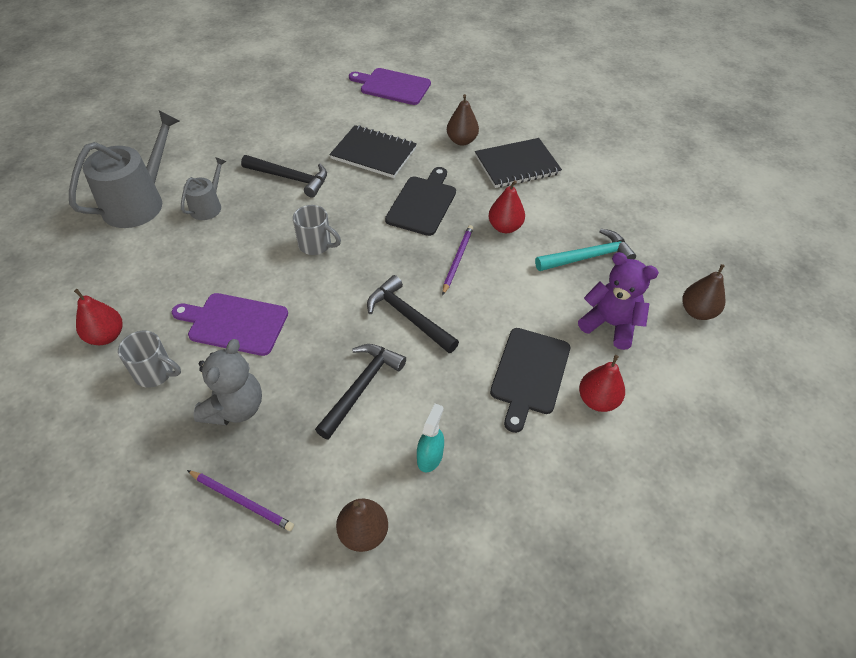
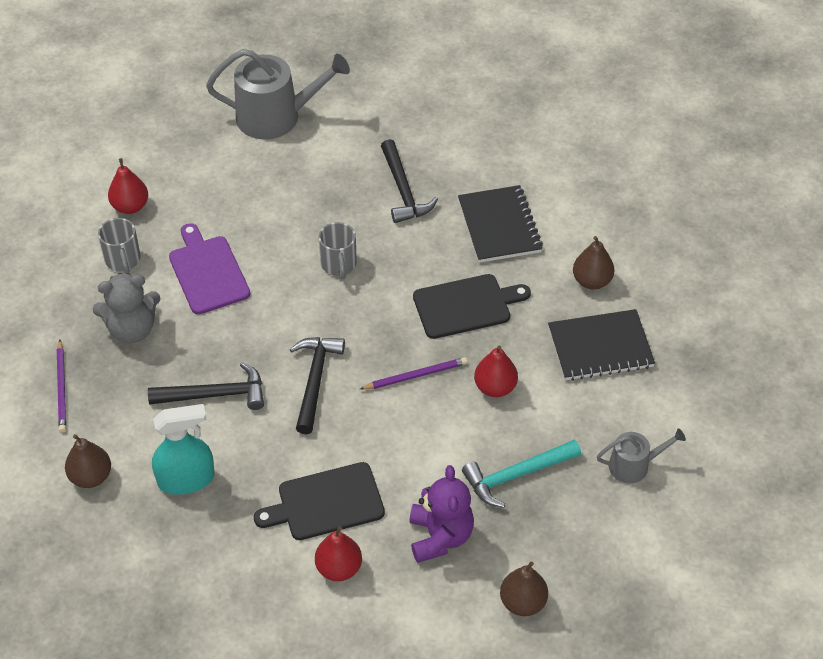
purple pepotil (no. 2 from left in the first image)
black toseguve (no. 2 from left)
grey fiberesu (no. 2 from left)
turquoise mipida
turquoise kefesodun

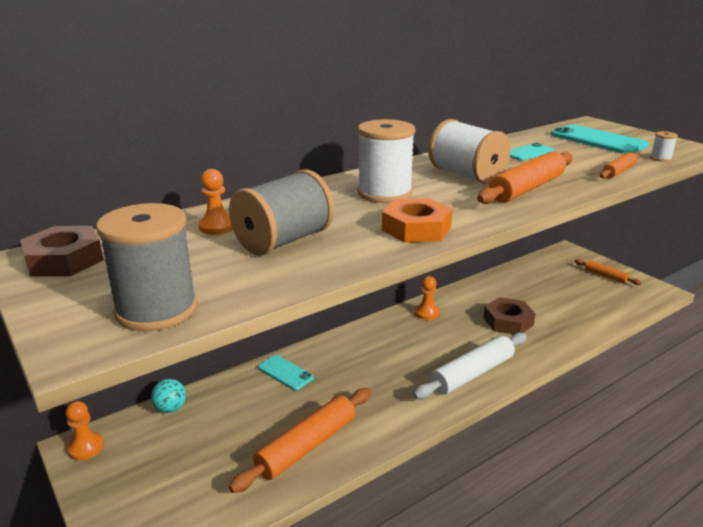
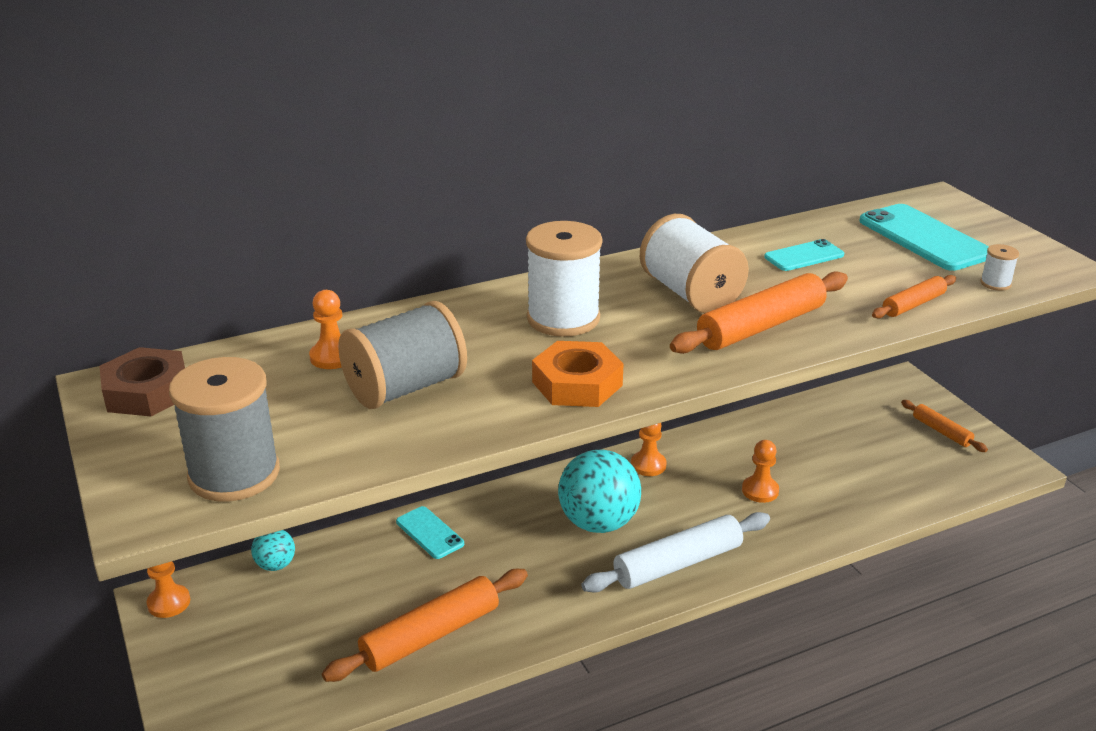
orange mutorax (no. 4 from left)
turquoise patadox (no. 2 from left)

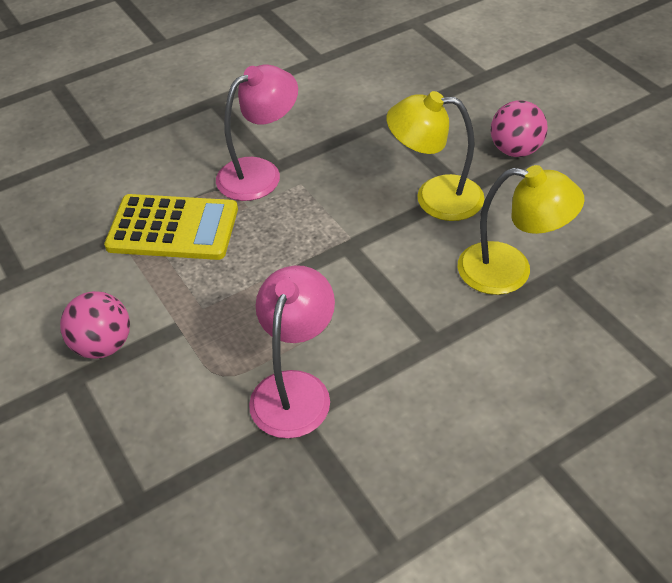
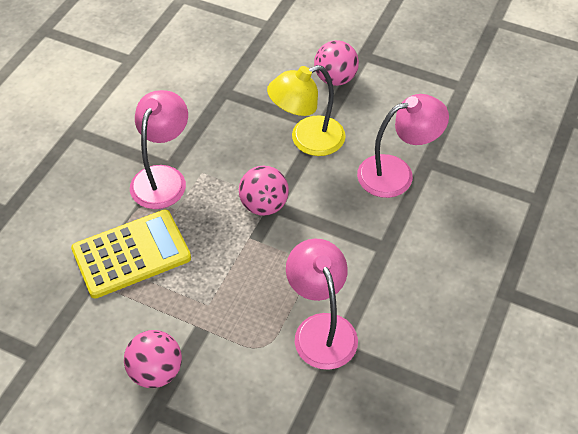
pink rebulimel (no. 3 from left)
pink patadox (no. 2 from left)

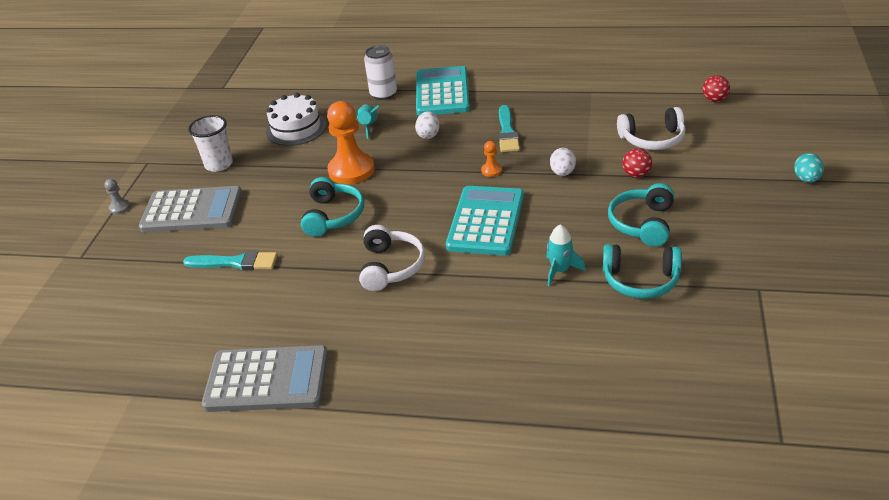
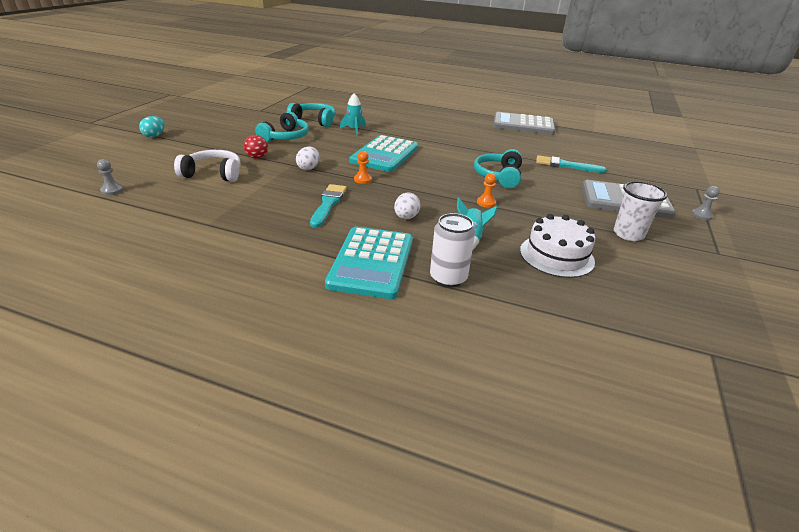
grey mutorax (no. 1 from left)
orange mutorax (no. 2 from left)
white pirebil (no. 1 from left in the first image)

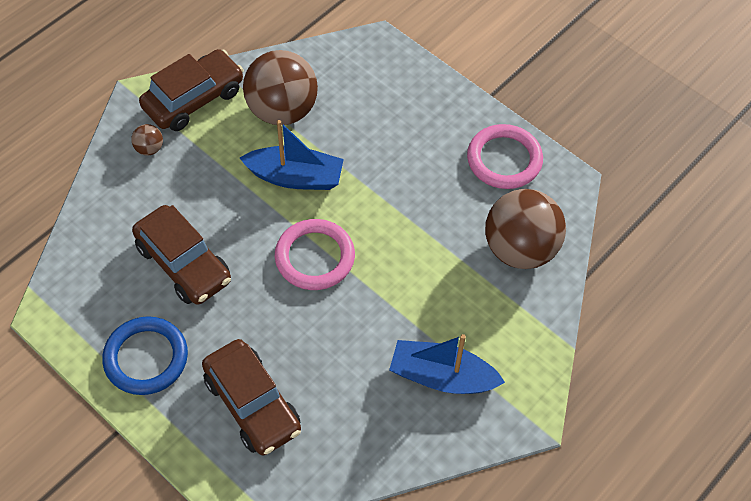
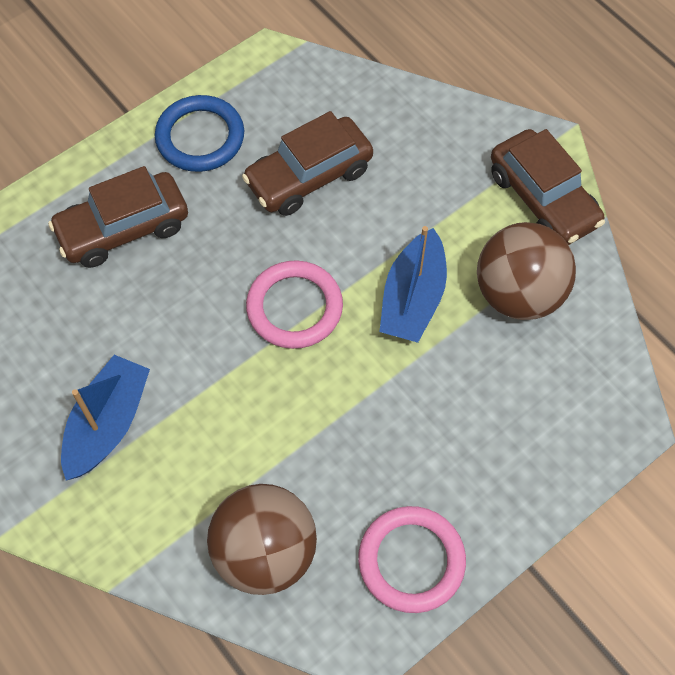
brown patadox (no. 1 from left in the first image)

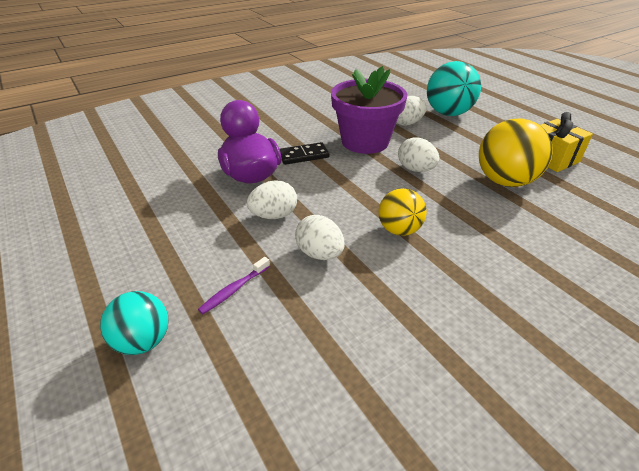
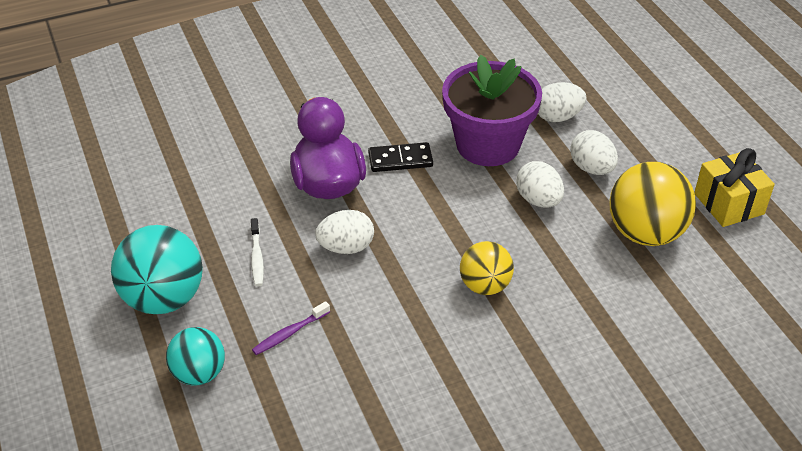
turquoise patadox (no. 1 from left)
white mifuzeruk (no. 4 from left)
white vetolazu

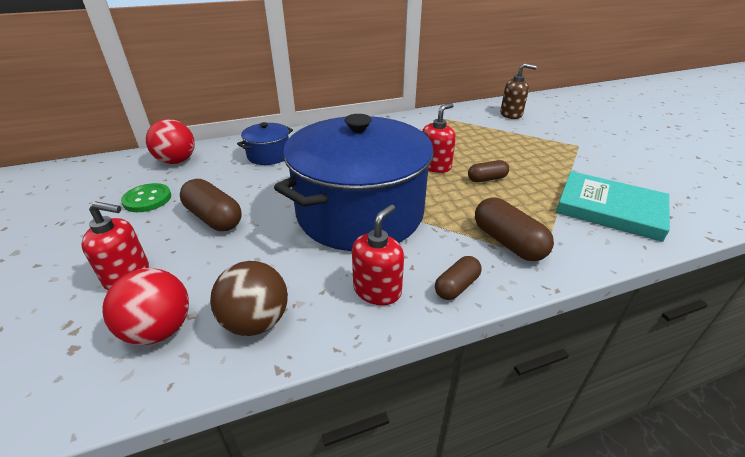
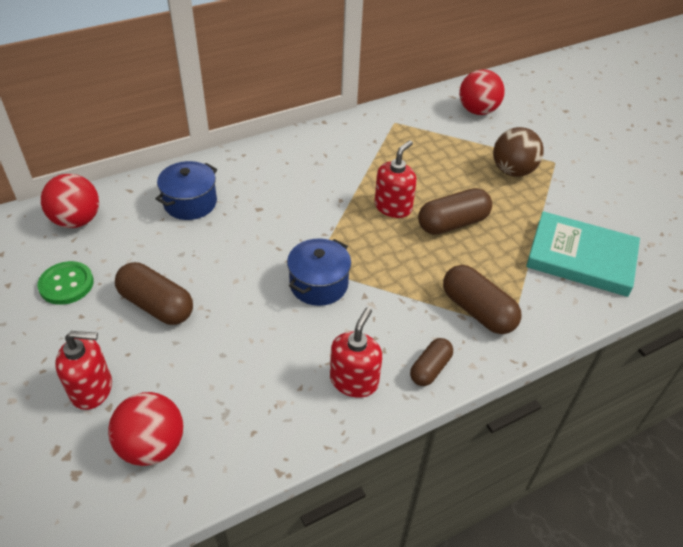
red patadox (no. 3 from left)
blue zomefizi (no. 2 from left)
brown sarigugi (no. 3 from left)
brown patadox

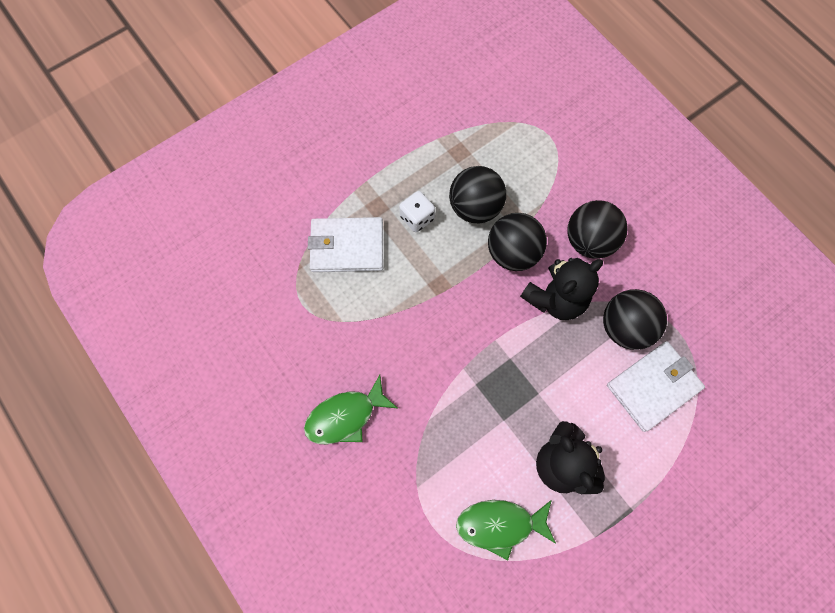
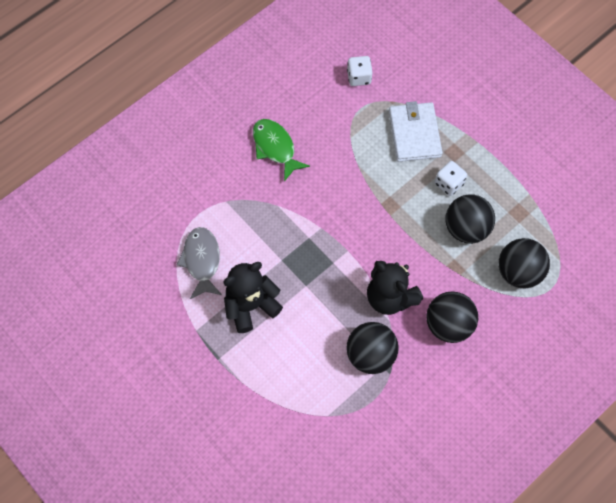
black patadox (no. 4 from left)
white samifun (no. 2 from left in the first image)
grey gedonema
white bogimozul (no. 1 from left)

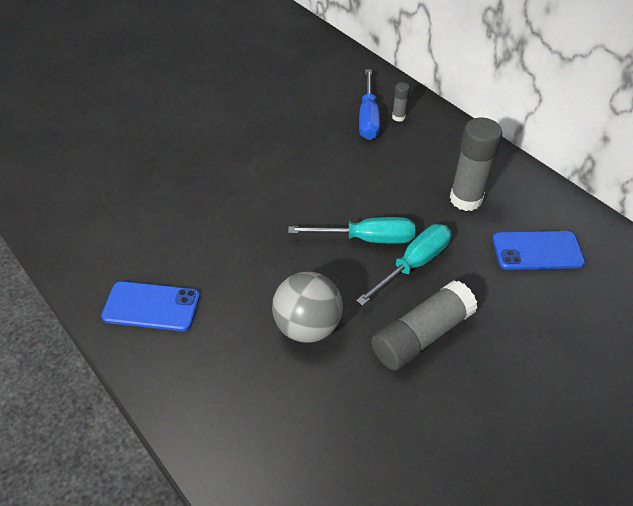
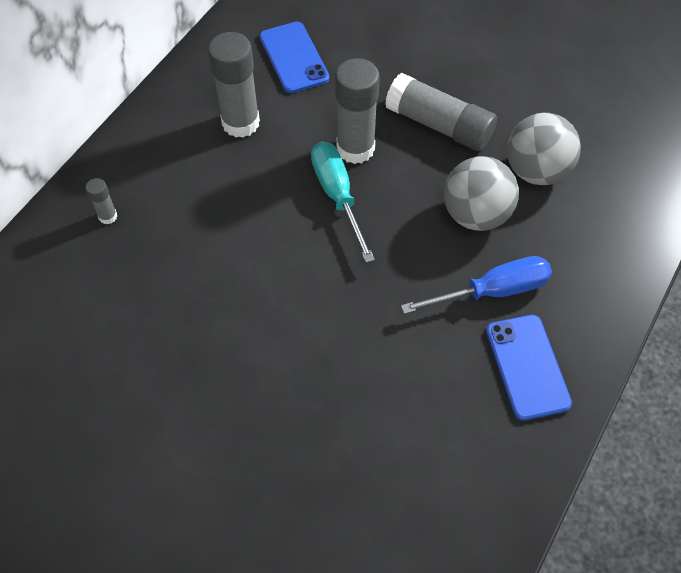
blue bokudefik
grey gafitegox (no. 3 from left)
grey patadox (no. 2 from left)

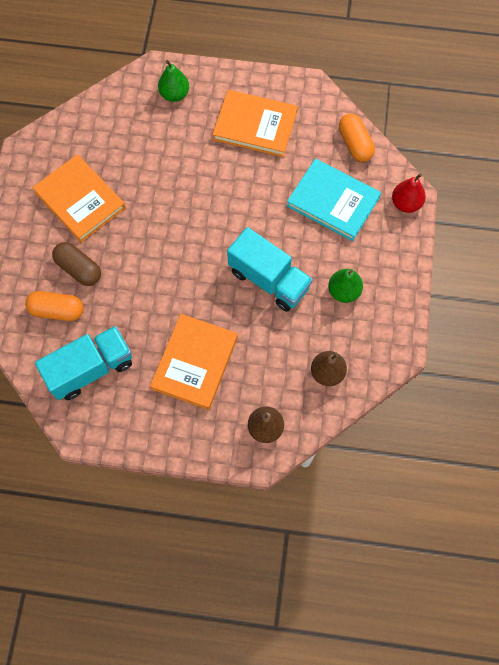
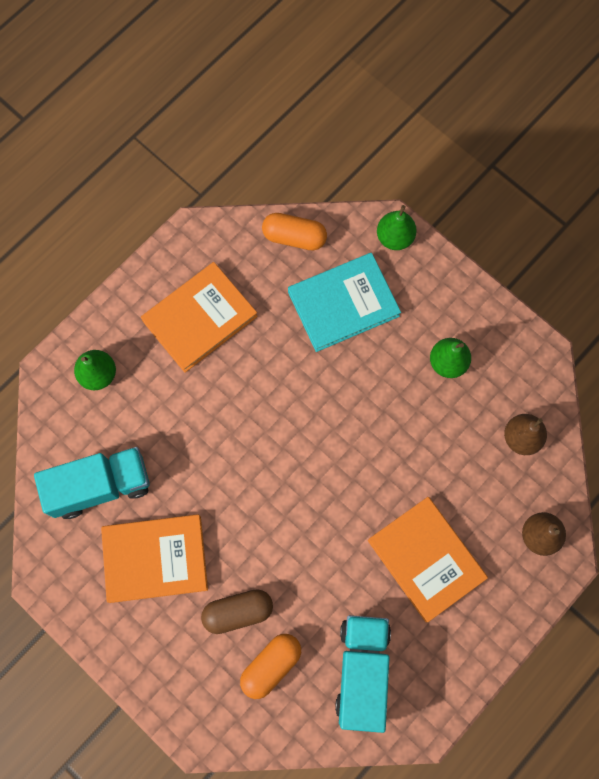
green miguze (no. 2 from left)
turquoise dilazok (no. 1 from left)

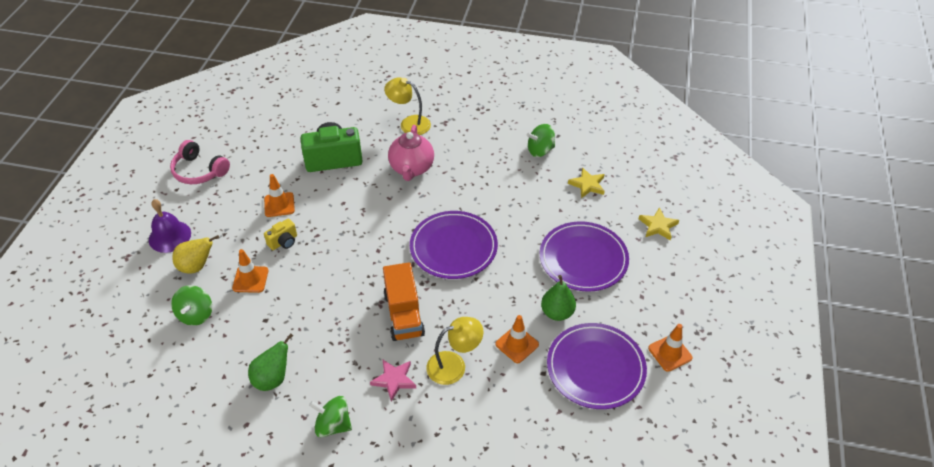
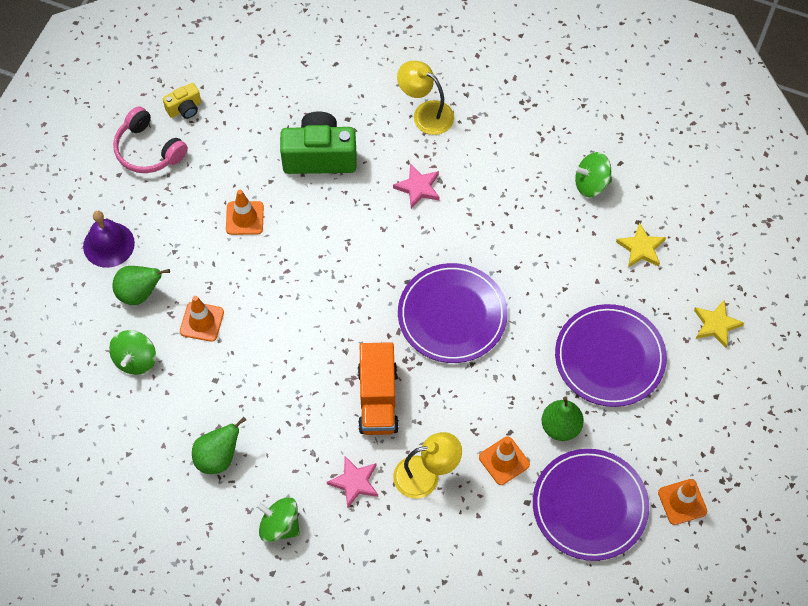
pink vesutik (no. 2 from left)
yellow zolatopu
green miguze (no. 1 from left)

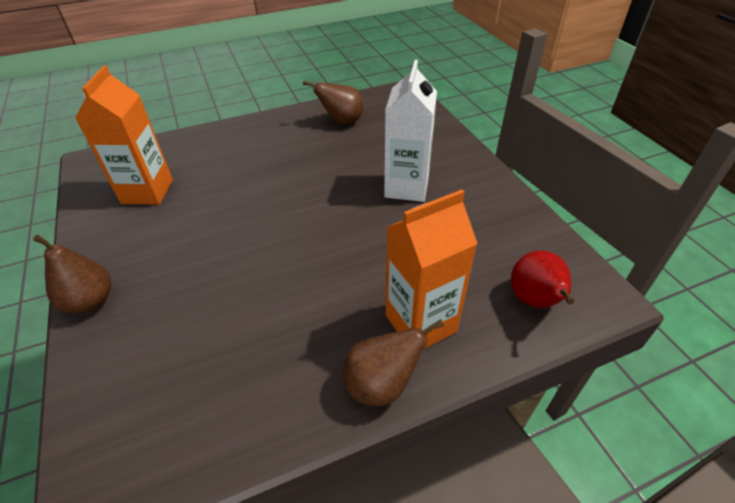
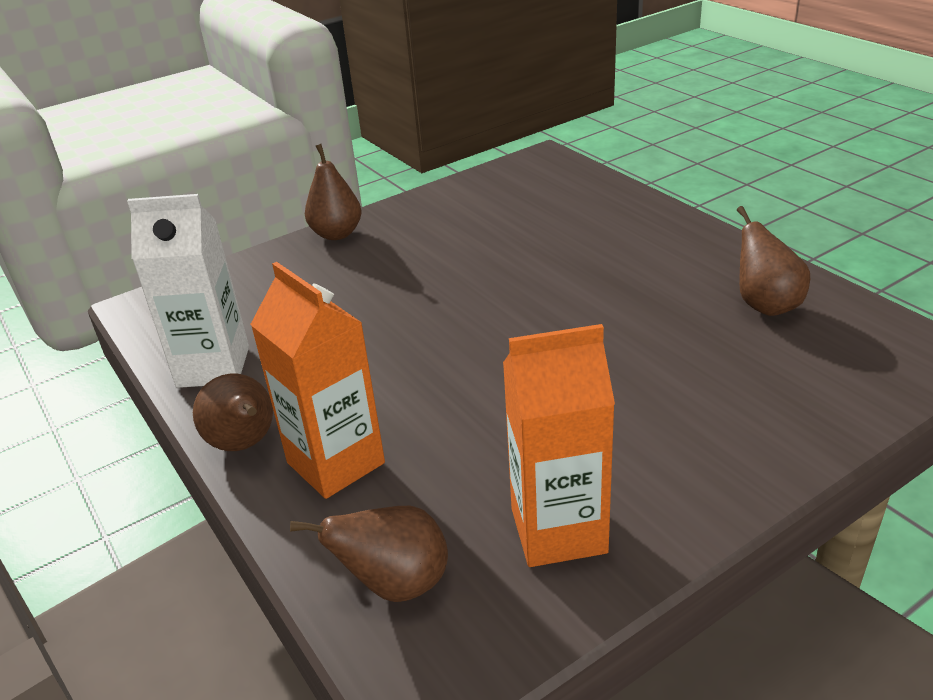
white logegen
orange logegen (no. 2 from left)
brown miguze (no. 3 from left)

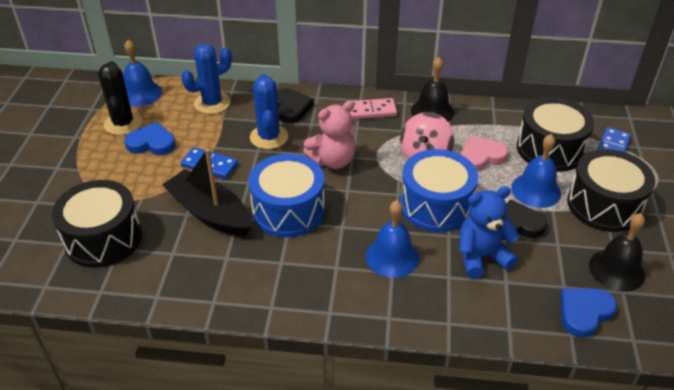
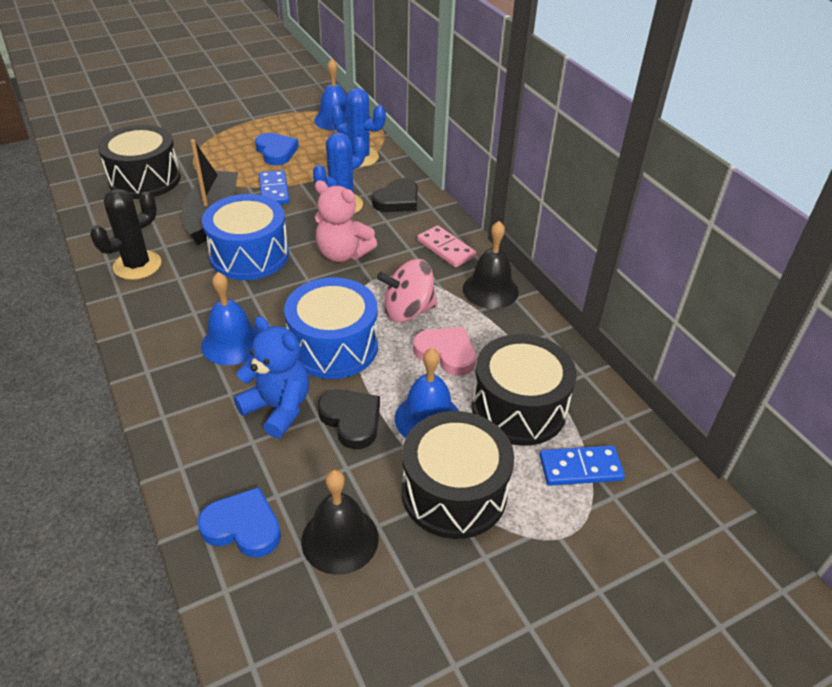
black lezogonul

